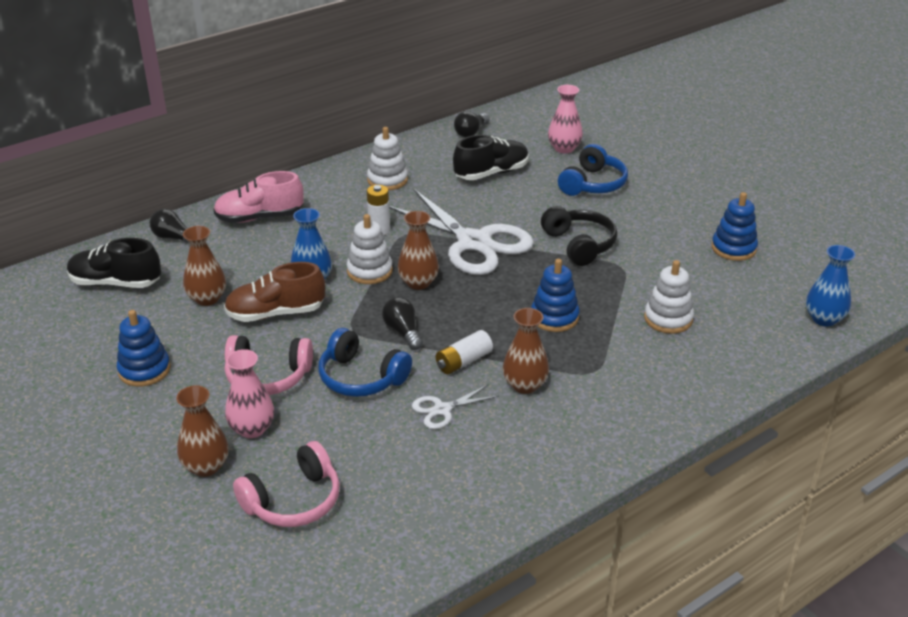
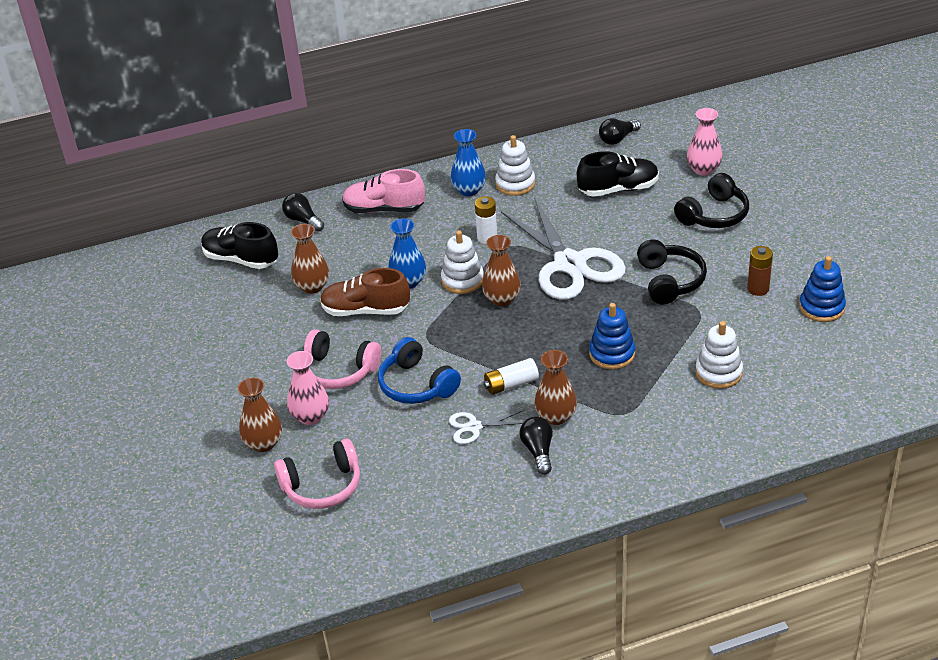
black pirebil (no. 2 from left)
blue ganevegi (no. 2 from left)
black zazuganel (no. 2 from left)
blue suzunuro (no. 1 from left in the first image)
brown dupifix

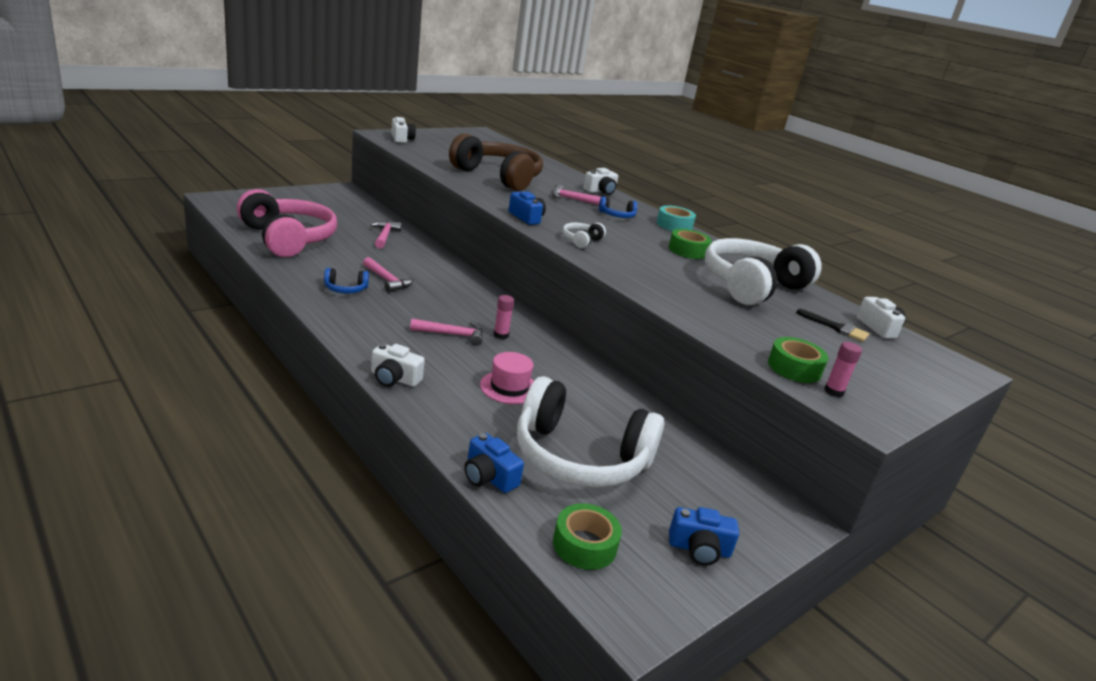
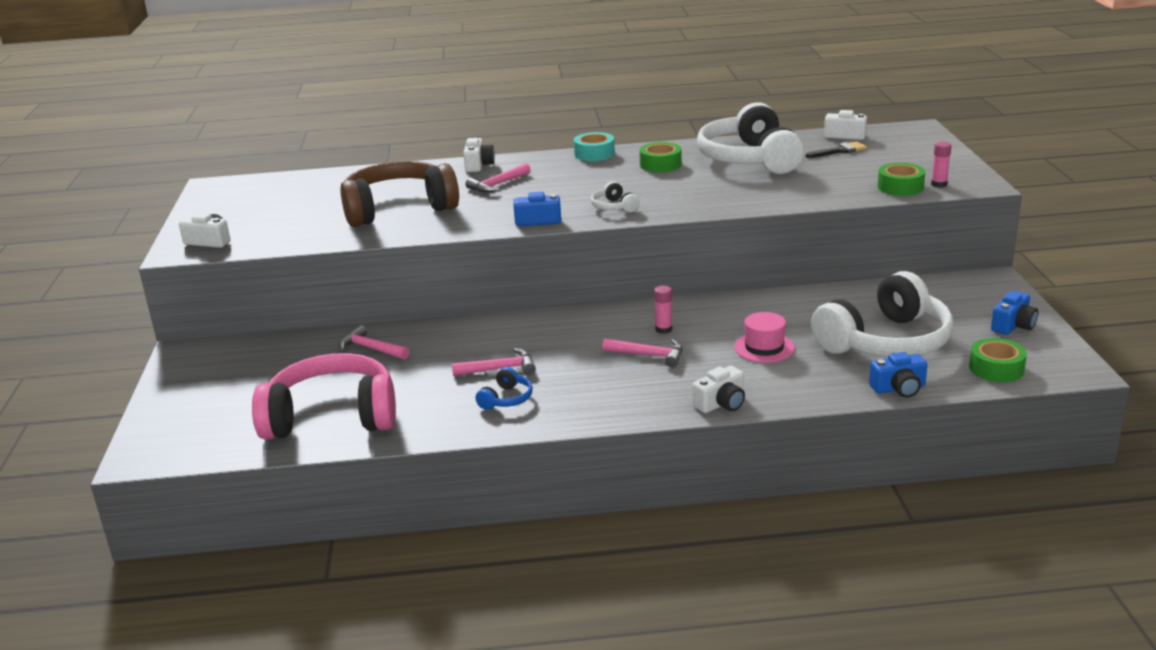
blue pirebil (no. 2 from left in the first image)
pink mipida (no. 4 from left)

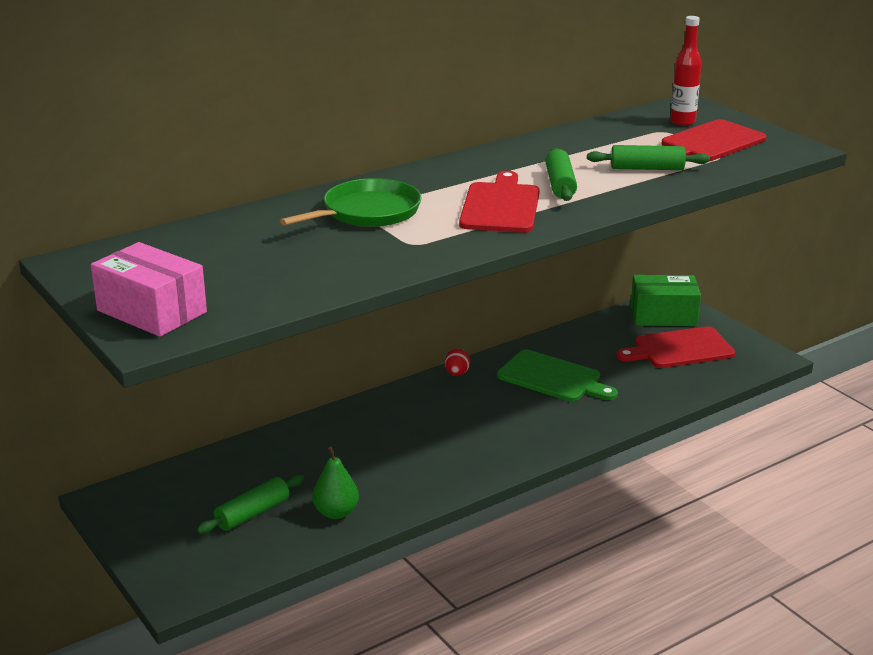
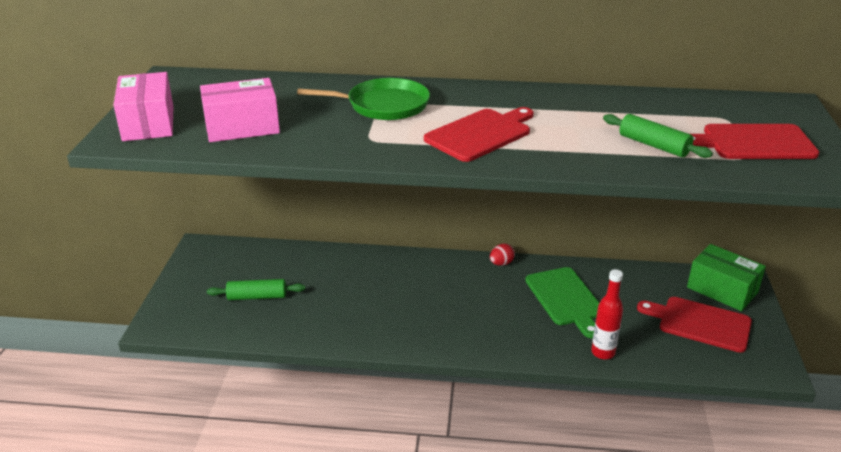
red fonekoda
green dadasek (no. 2 from left in the first image)
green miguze
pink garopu (no. 2 from left)

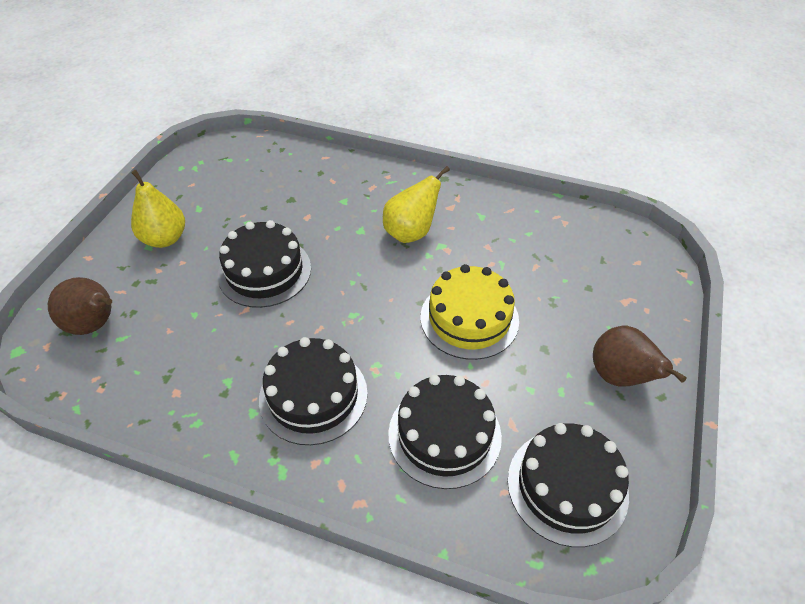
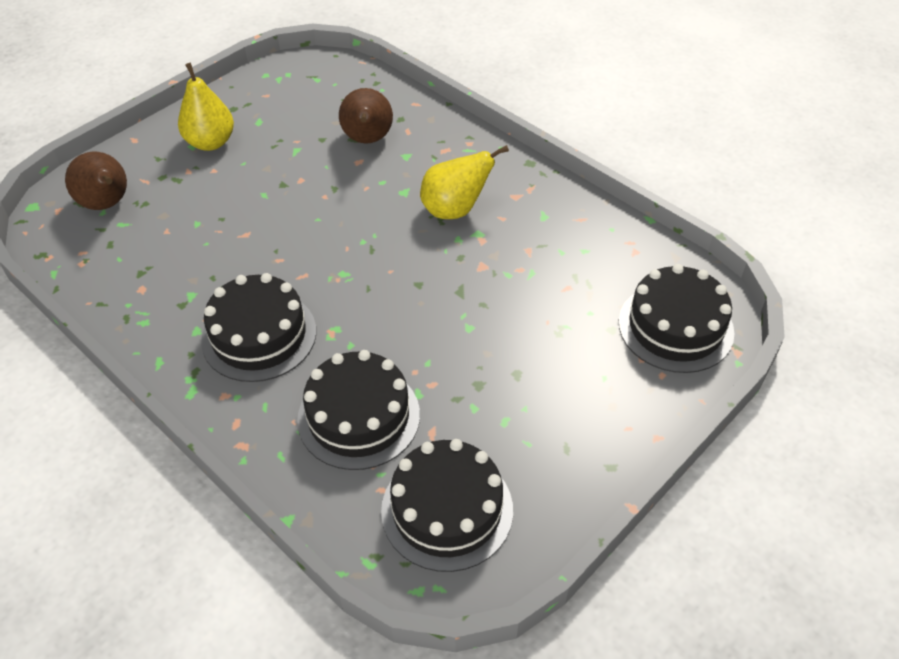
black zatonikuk (no. 4 from left)
yellow zatonikuk
brown miguze (no. 2 from left)

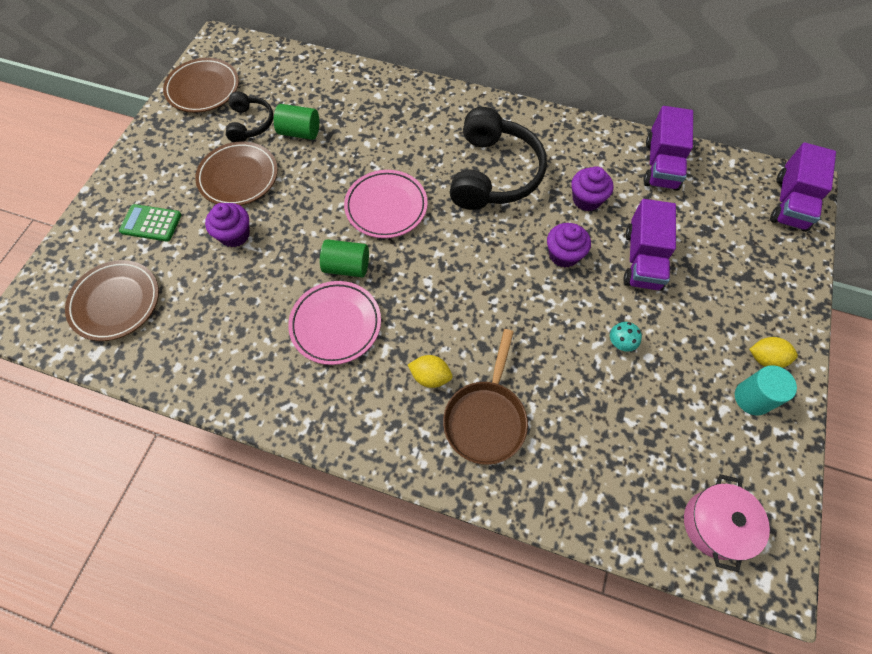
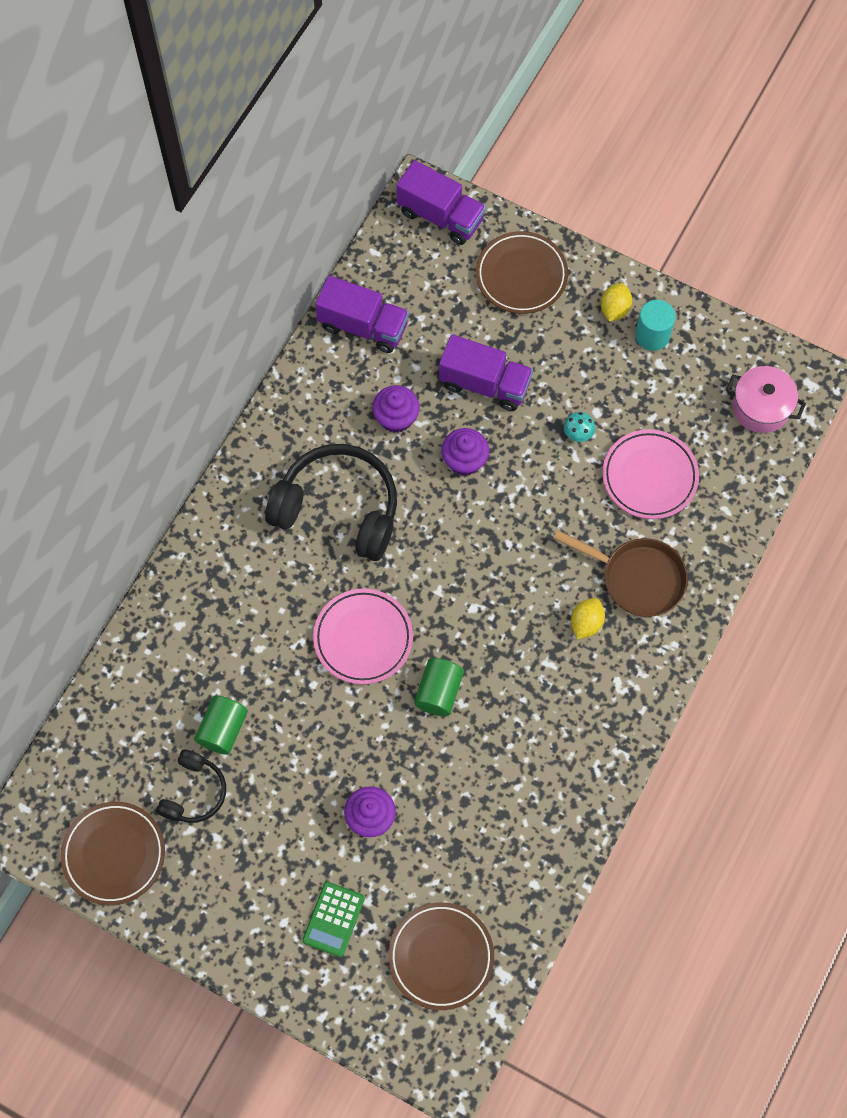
black pirebil (no. 1 from left)
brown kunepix (no. 3 from left)
pink kunepix (no. 2 from left)

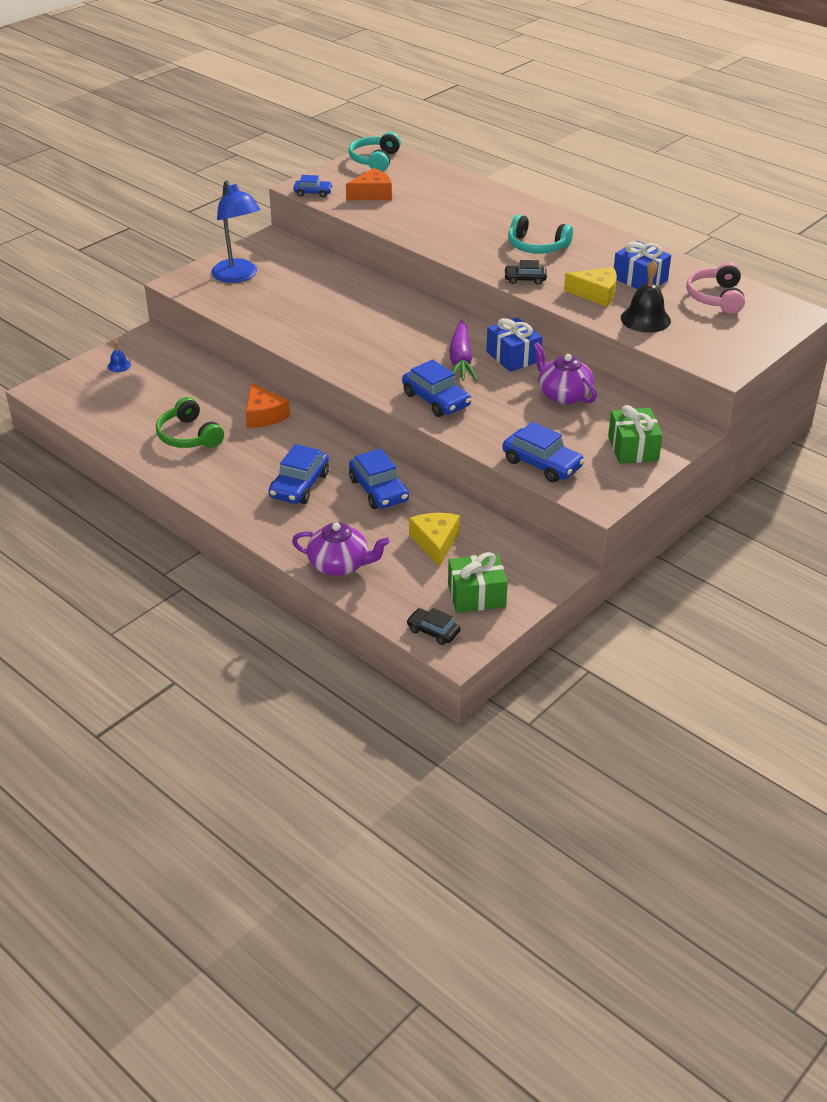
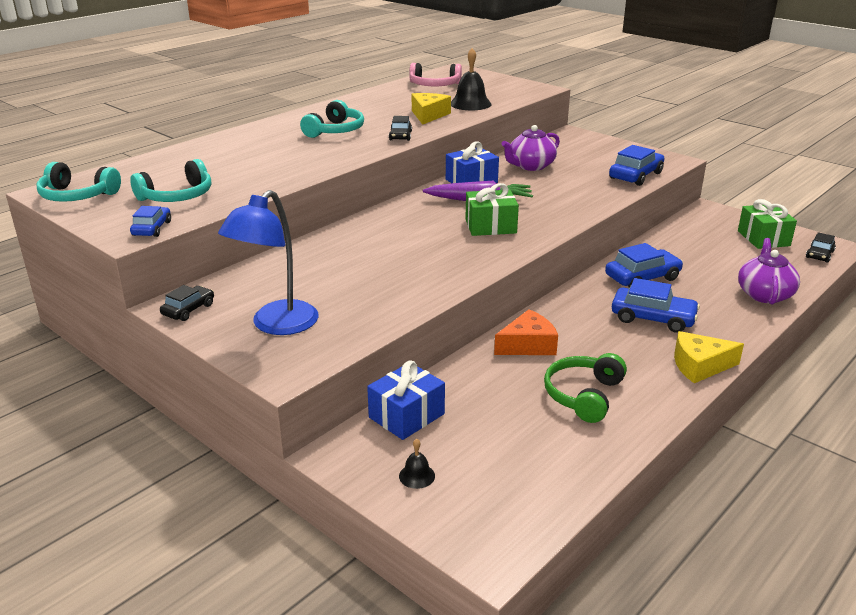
turquoise pirebil (no. 2 from left)
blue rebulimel
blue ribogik (no. 1 from left)
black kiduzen (no. 1 from left)
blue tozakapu (no. 4 from left in the first image)
green pirebil
green ribogik (no. 1 from left)
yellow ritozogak (no. 2 from left)
black tozakapu (no. 1 from left)

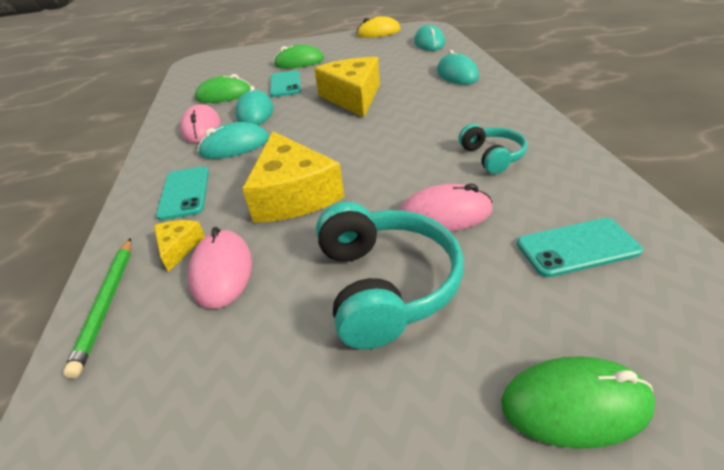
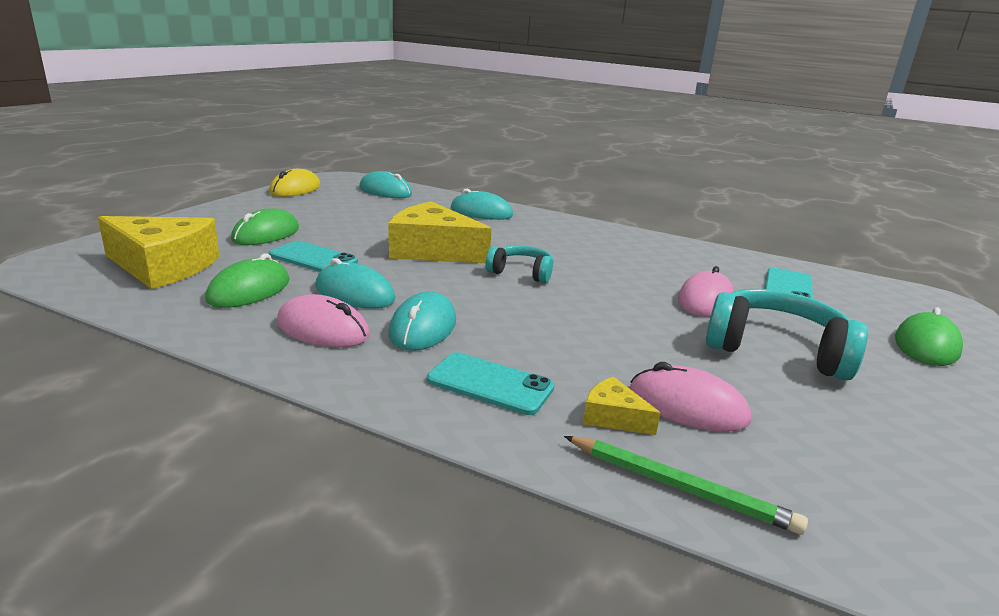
turquoise pirebil (no. 1 from left)
yellow ritozogak (no. 1 from left)

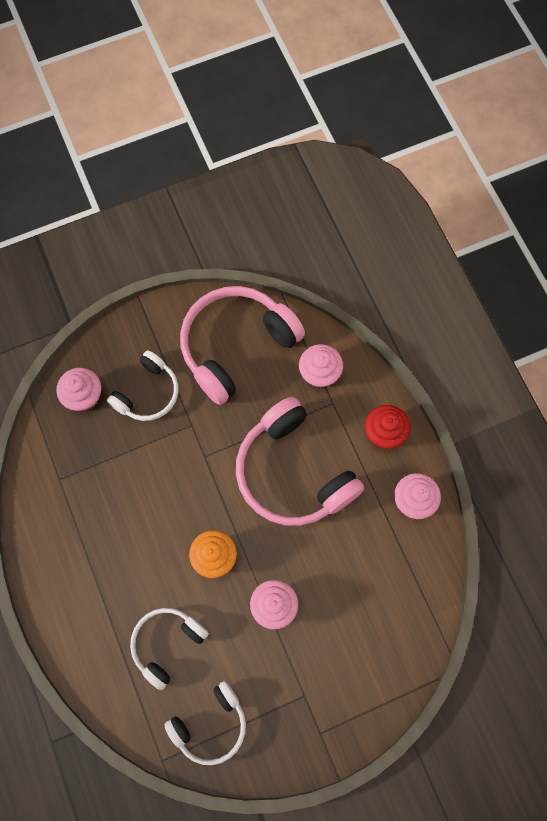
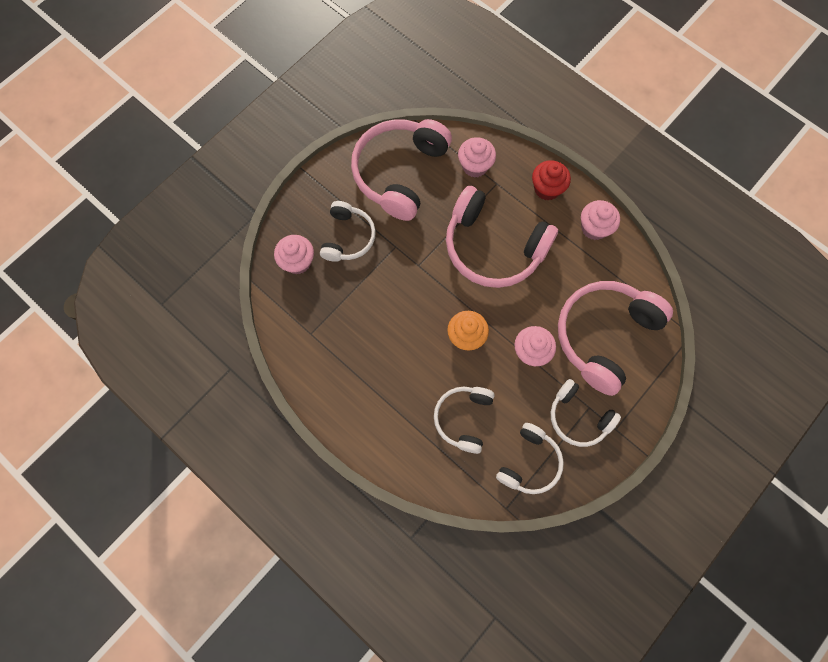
pink pirebil (no. 3 from left)
white pirebil (no. 4 from left)

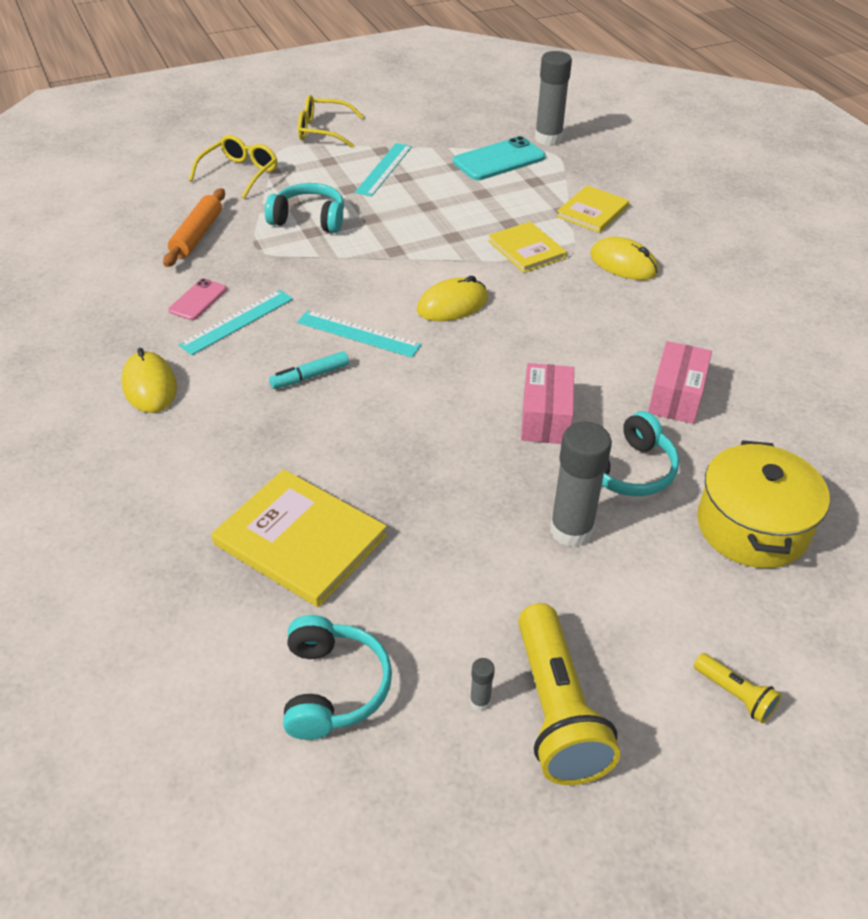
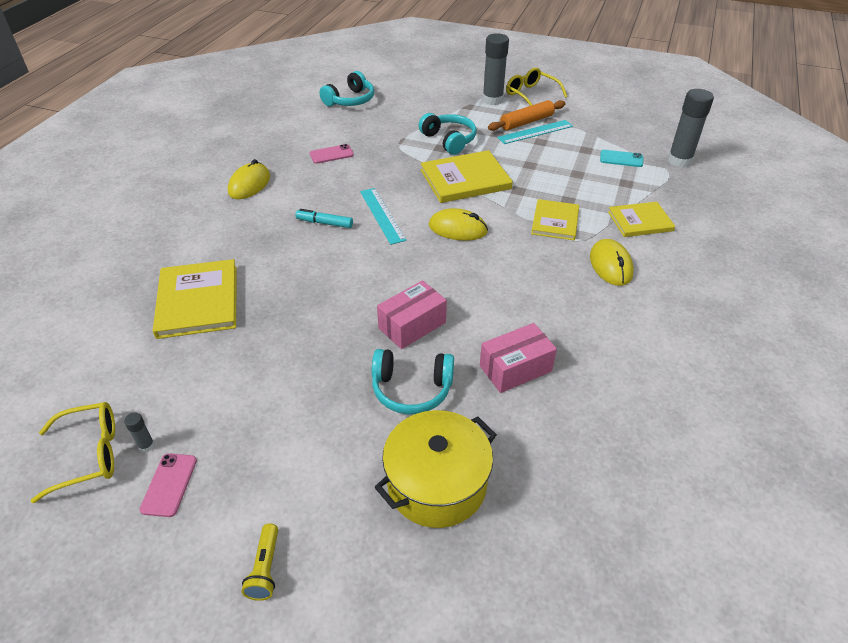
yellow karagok (no. 1 from left)
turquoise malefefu
orange dadasek
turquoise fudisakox (no. 1 from left in the first image)
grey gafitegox (no. 2 from left)
pink malefefu (no. 1 from left)
turquoise pirebil (no. 1 from left)
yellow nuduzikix (no. 2 from left)

